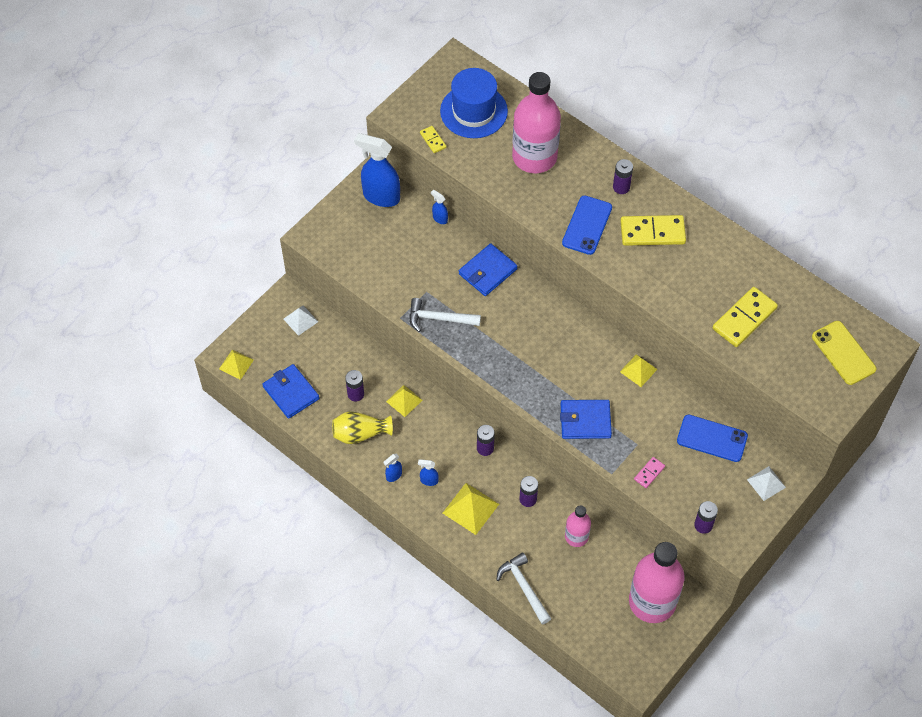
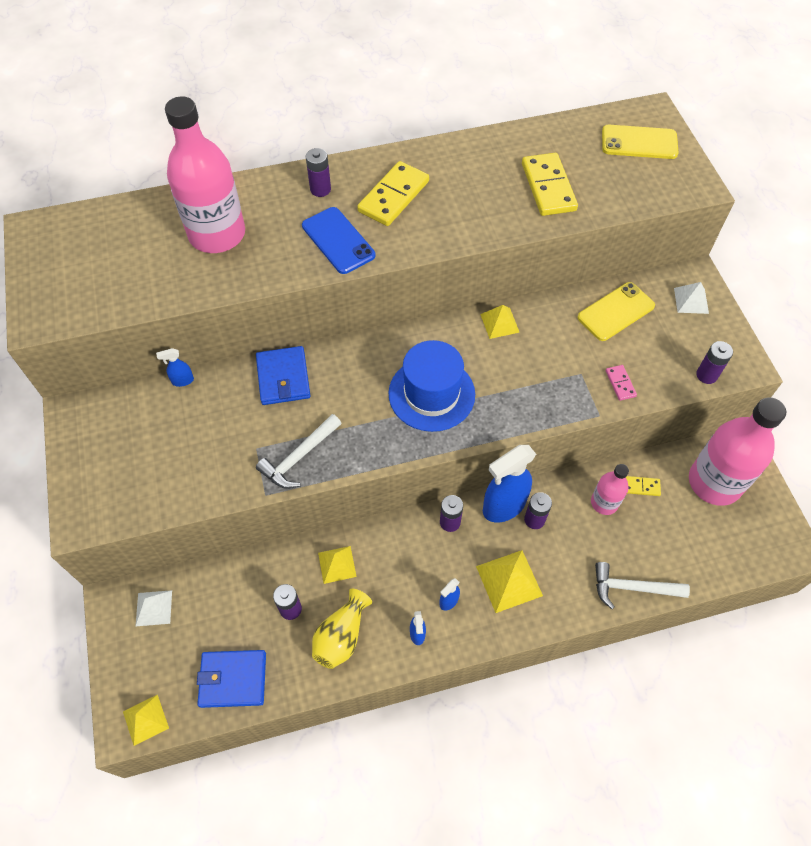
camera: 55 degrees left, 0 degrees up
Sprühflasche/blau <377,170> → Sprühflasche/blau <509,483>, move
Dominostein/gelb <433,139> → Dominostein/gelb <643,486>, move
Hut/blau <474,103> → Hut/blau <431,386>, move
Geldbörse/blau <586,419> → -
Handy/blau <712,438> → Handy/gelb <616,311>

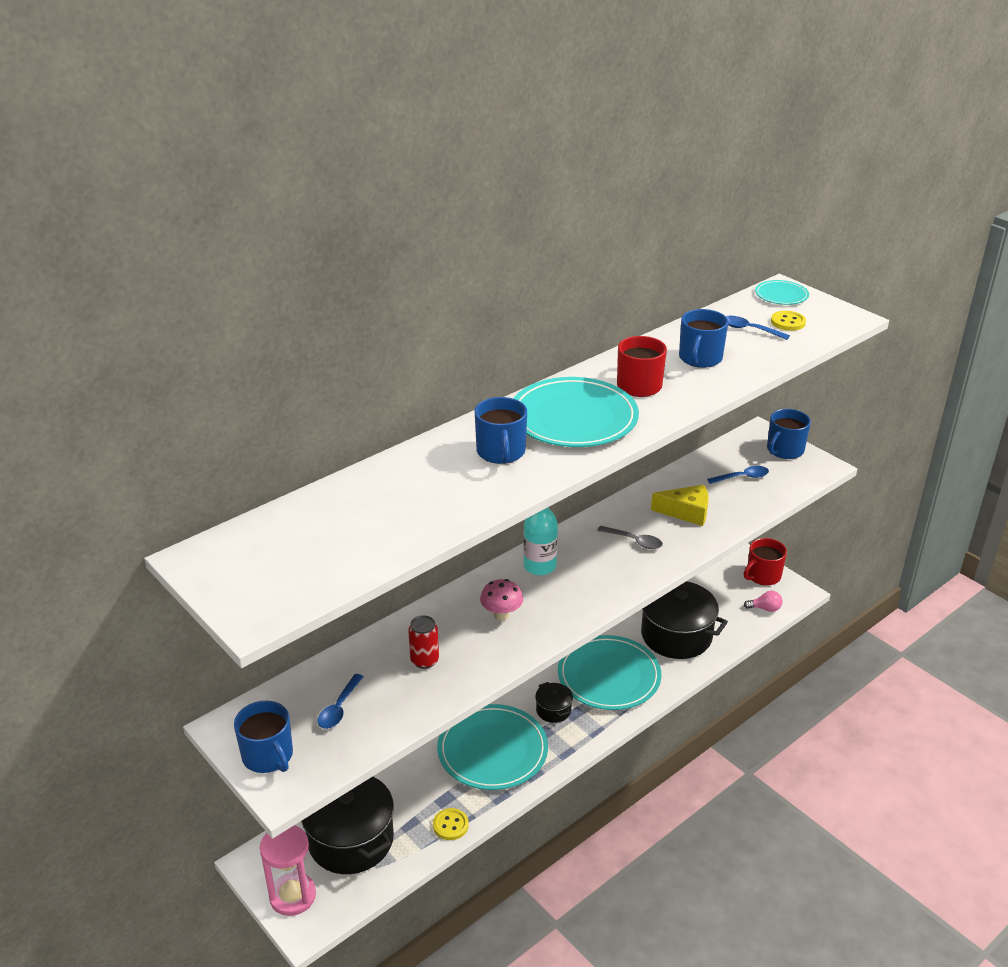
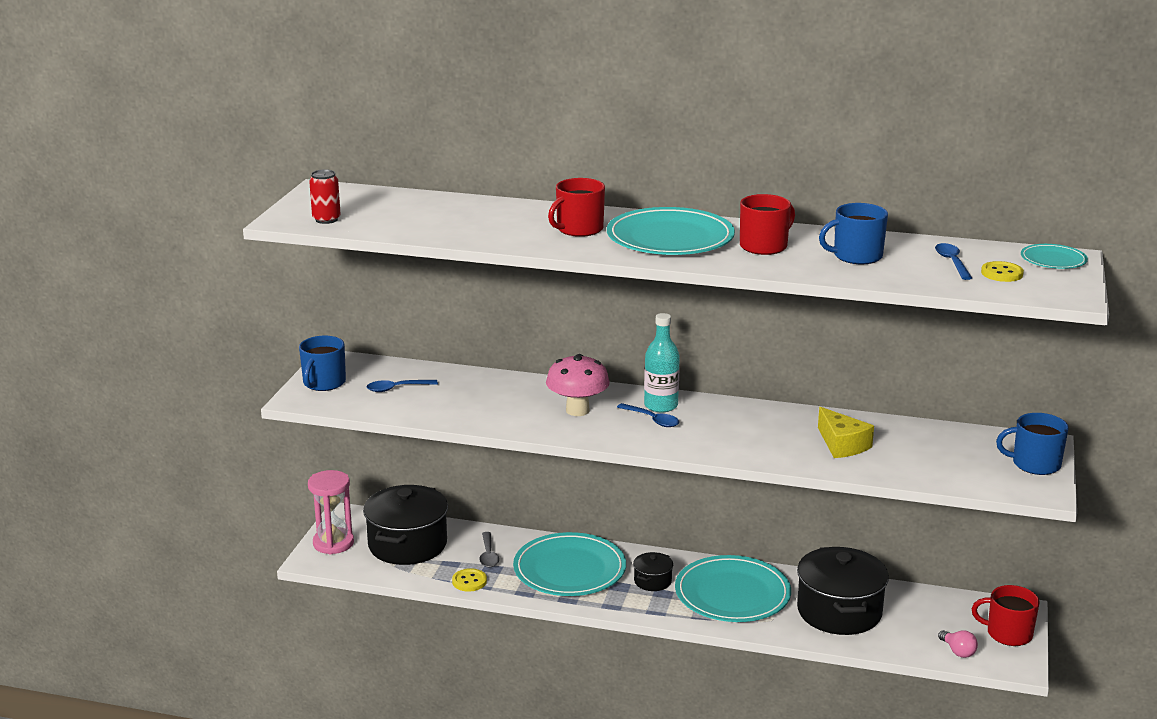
camera: 55 degrees right, 10 degrees down
Dose/rot <423,642> → Dose/rot <325,196>, move
Tasse/blau <501,430> → Tasse/rot <576,207>
Pilz/rosa <501,600> → Pilz/rosa <578,385>, x1.50
Löffel/grau <630,537> → Löffel/grau <489,549>, move
Löffel/blau <738,475> → Löffel/blau <648,415>, move

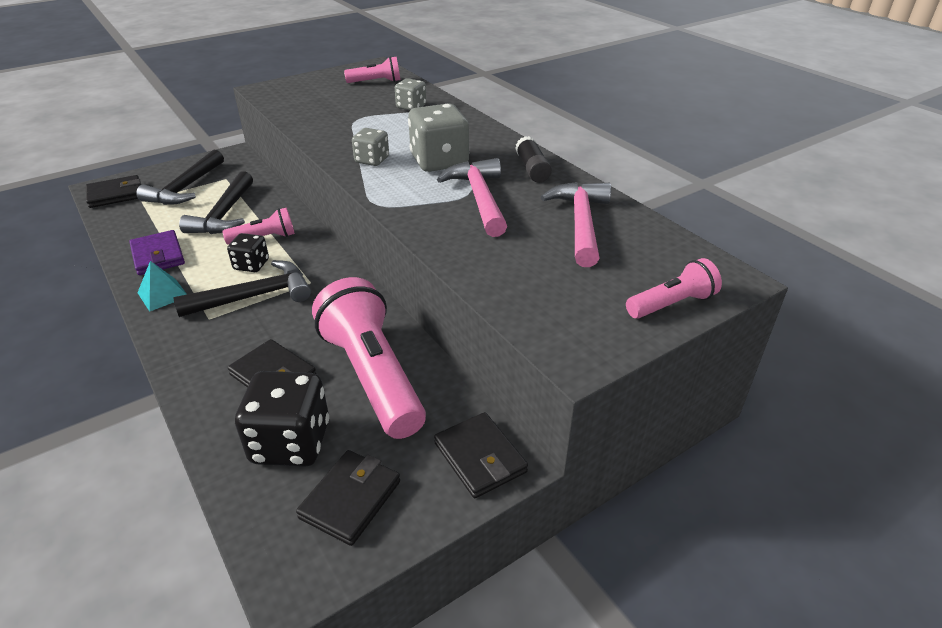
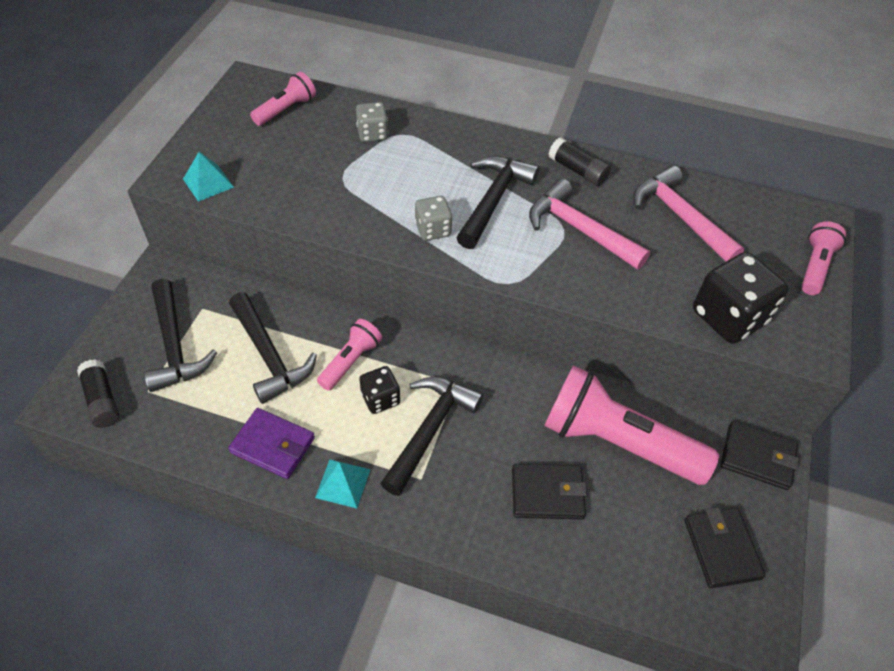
camera: 40 degrees left, 15 degrees up
Geldbörse/schwarz <113,191> → Klebestift/schwarz <98,393>
Spielwürfel/schwarz <282,419> → Spielwürfel/schwarz <741,298>, move
Spielwürfel/grau <438,138> → Hammer/schwarz <497,202>
- → Pyramide/türkis <208,177>

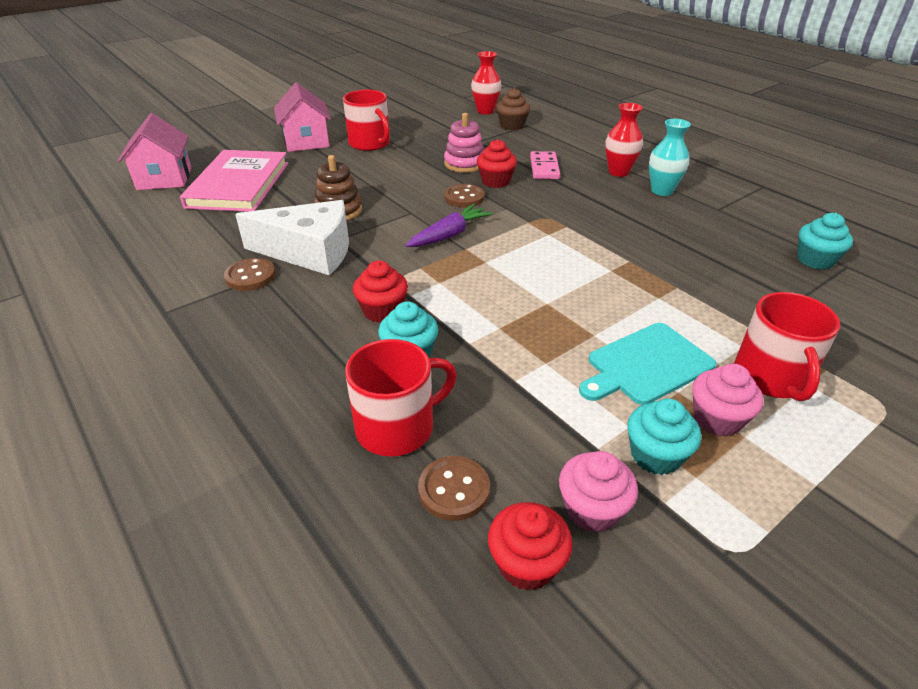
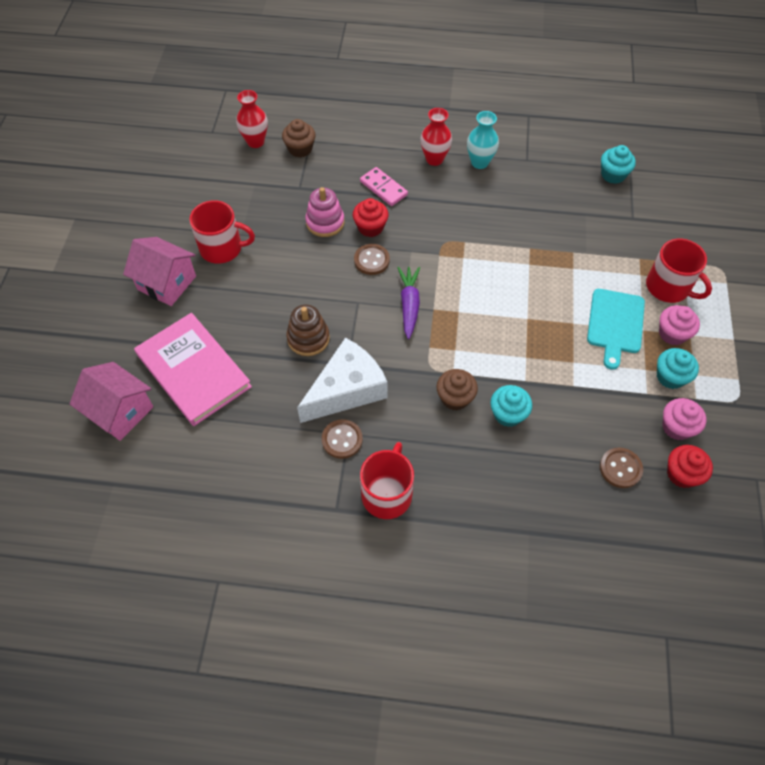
camera: 45 degrees left, 20 degrees up
Tasse/rot <401,397> → Tasse/rot <387,480>, move
Muffin/rot <380,292> → Muffin/braun <457,389>

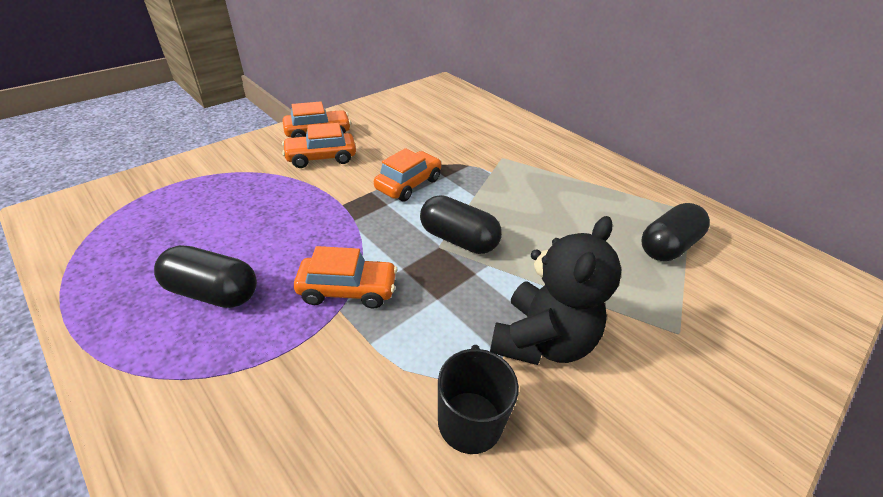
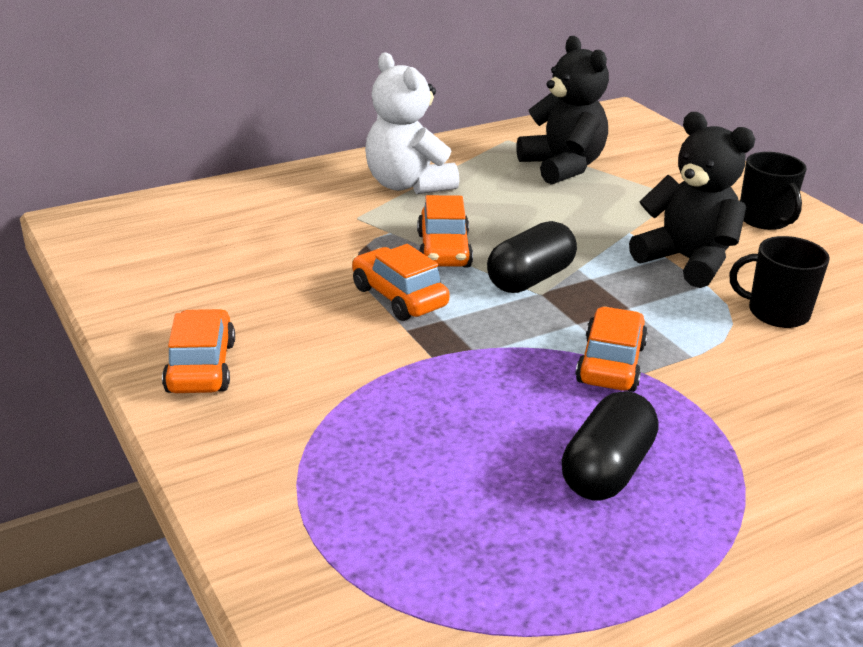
camera: 75 degrees left, 10 degrees down
Auto/orange <319,145> → Auto/orange <445,231>, move
Kapsel/schwarz <675,232> → Teddybär/schwarz <562,110>
- → Teddybär/weiß <412,123>
- → Tasse/schwarz <773,191>

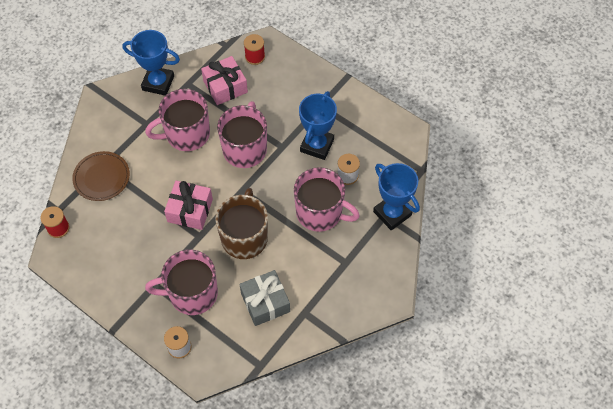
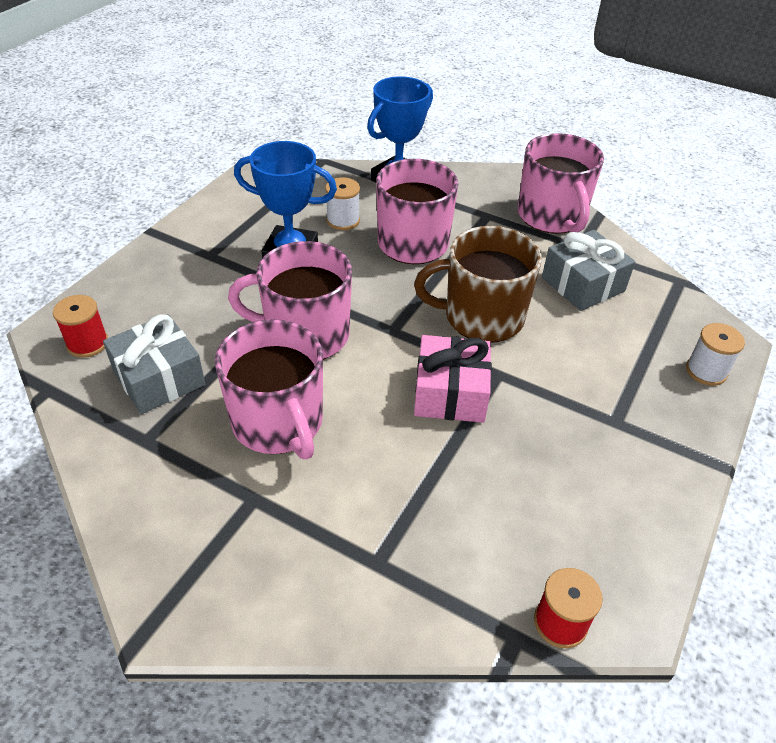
camera: 100 degrees left, 15 degrees down
Teller/braun <101,176> → -
Pokal/blau <151,63> → -
Tasse/rosa <181,282> → Tasse/rosa <561,183>, move
Geschenk/rosa <224,80> → Geschenk/grau <154,364>

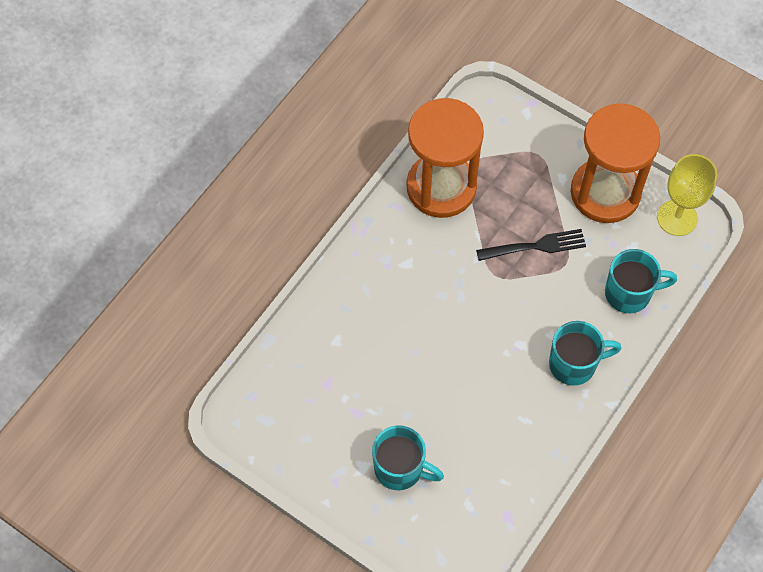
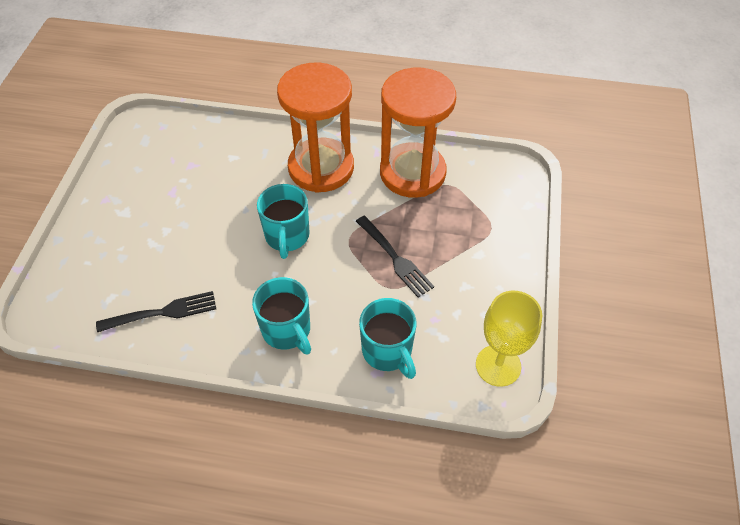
camera: 65 degrees right, 10 degrees down
Tasse/türkis <408,457> → Tasse/türkis <283,221>, move
Sanduhr/orange <615,163> → Sanduhr/orange <315,127>, move
- → Gabel/schwarz <156,311>

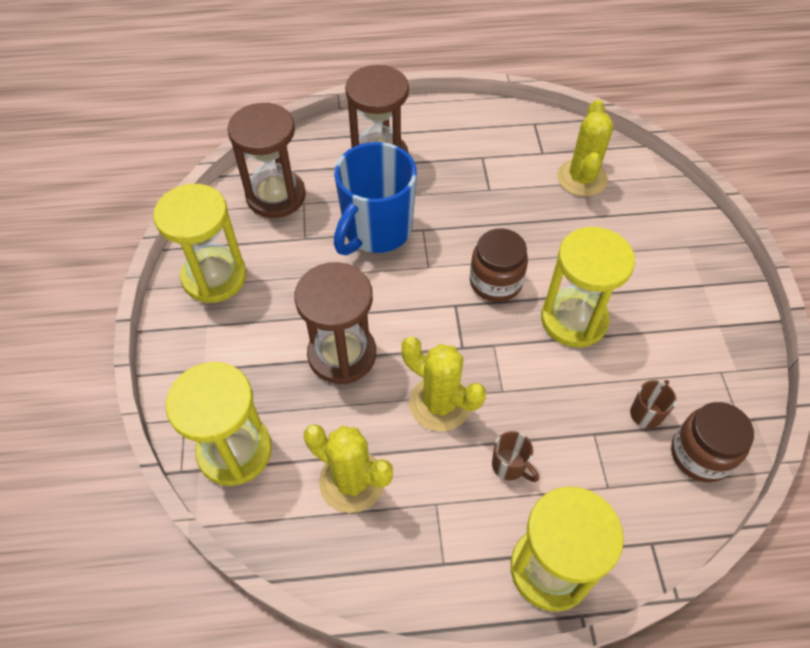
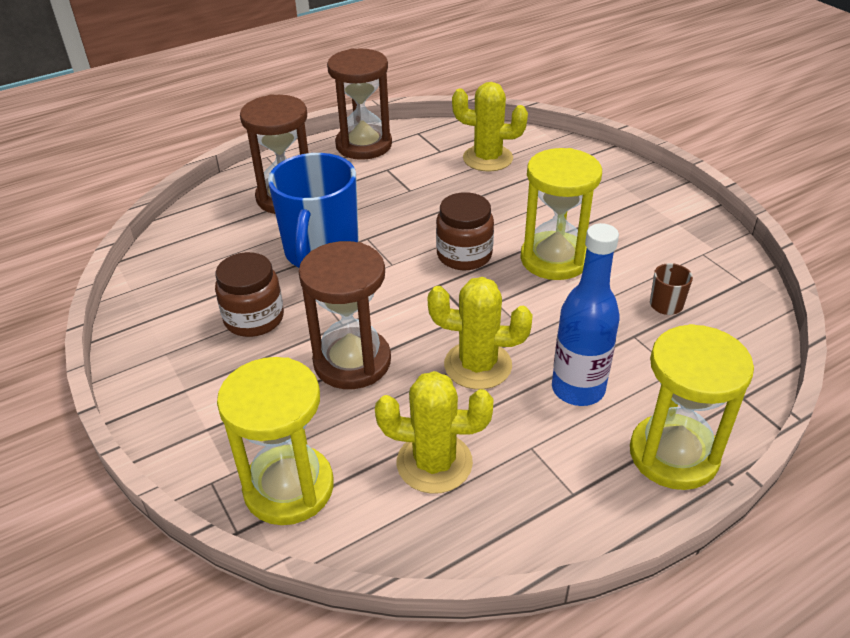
camera: 25 degrees left, 15 degrees down
Sanduhr/gelb <200,243> → -
Sanduhr/braun <266,160> → Sanduhr/braun <359,104>, move
Tasse/braun <515,456> → Flasche/blau <586,314>
Kaktus/gelb <585,148> → Kaktus/gelb <490,126>, 60 degrees counterclockwise
Einmachglas/braun <712,442> → Einmachglas/braun <249,294>, move

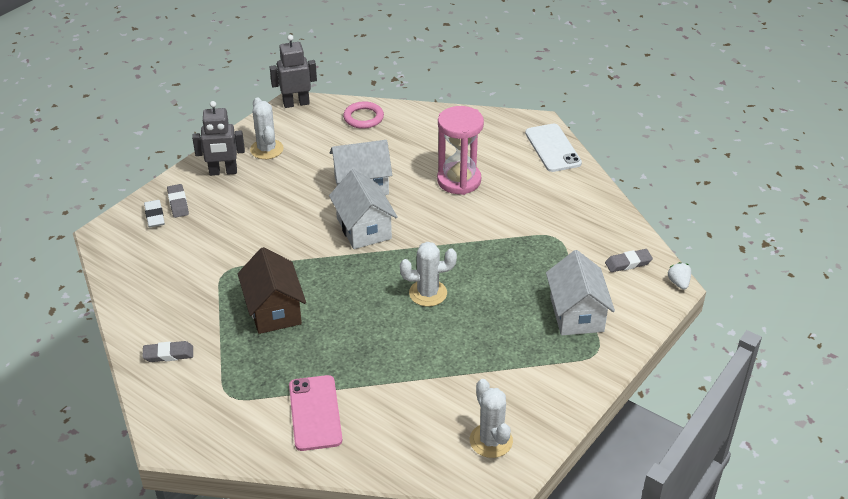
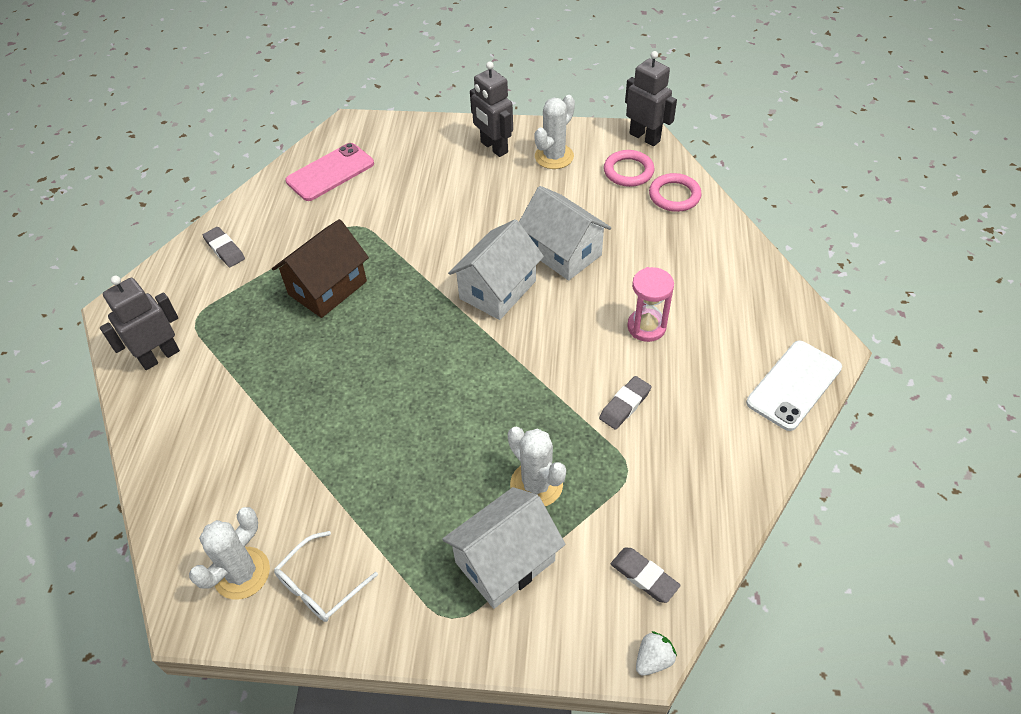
camera: 60 degrees right, 10 degrees up
Radiergummi/weiß <154,213> → -
Radiergummi/grau <178,201> → Radiergummi/grau <625,403>, move
Handy/rosa <315,413> → Handy/rosa <329,172>, move
Kaktus/weiß <428,274> → Kaktus/weiß <537,466>, move
Sanduhr/rosa <460,150> → Sanduhr/rosa <650,304>, x0.65
- → Roboter/grau <140,323>
- → Brille/weiß <326,576>
- → Ring/rosa <629,168>

